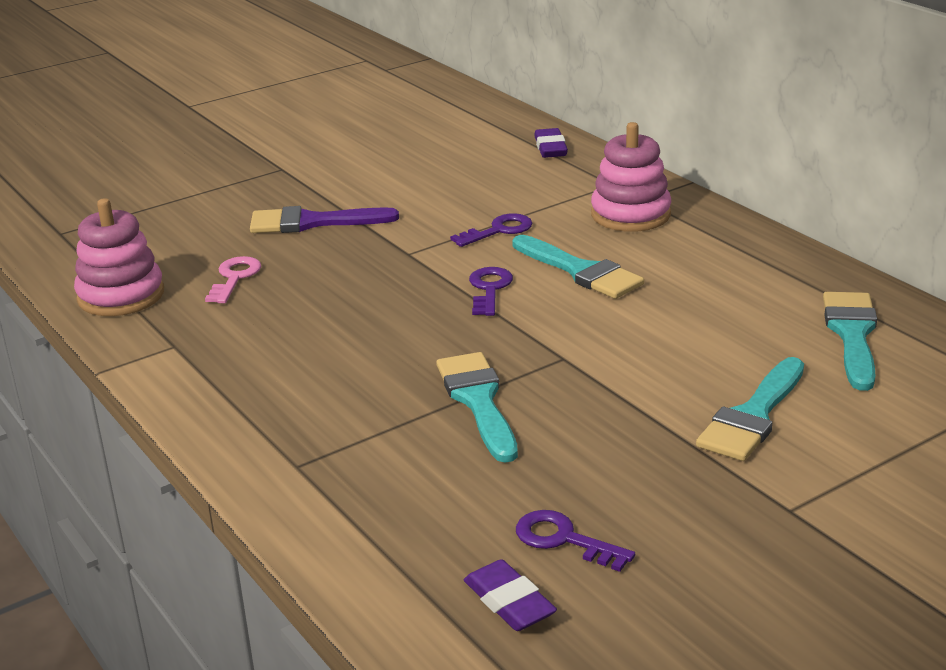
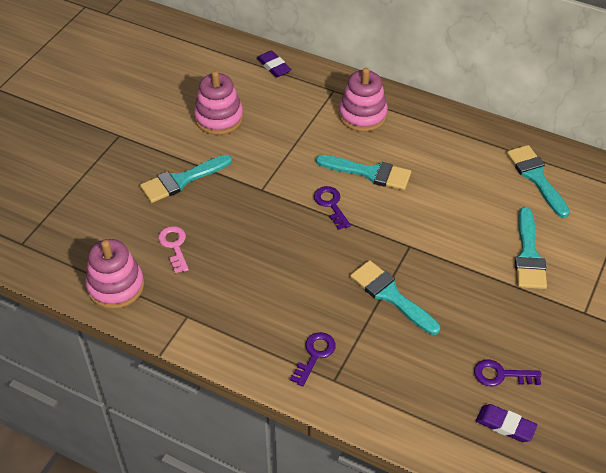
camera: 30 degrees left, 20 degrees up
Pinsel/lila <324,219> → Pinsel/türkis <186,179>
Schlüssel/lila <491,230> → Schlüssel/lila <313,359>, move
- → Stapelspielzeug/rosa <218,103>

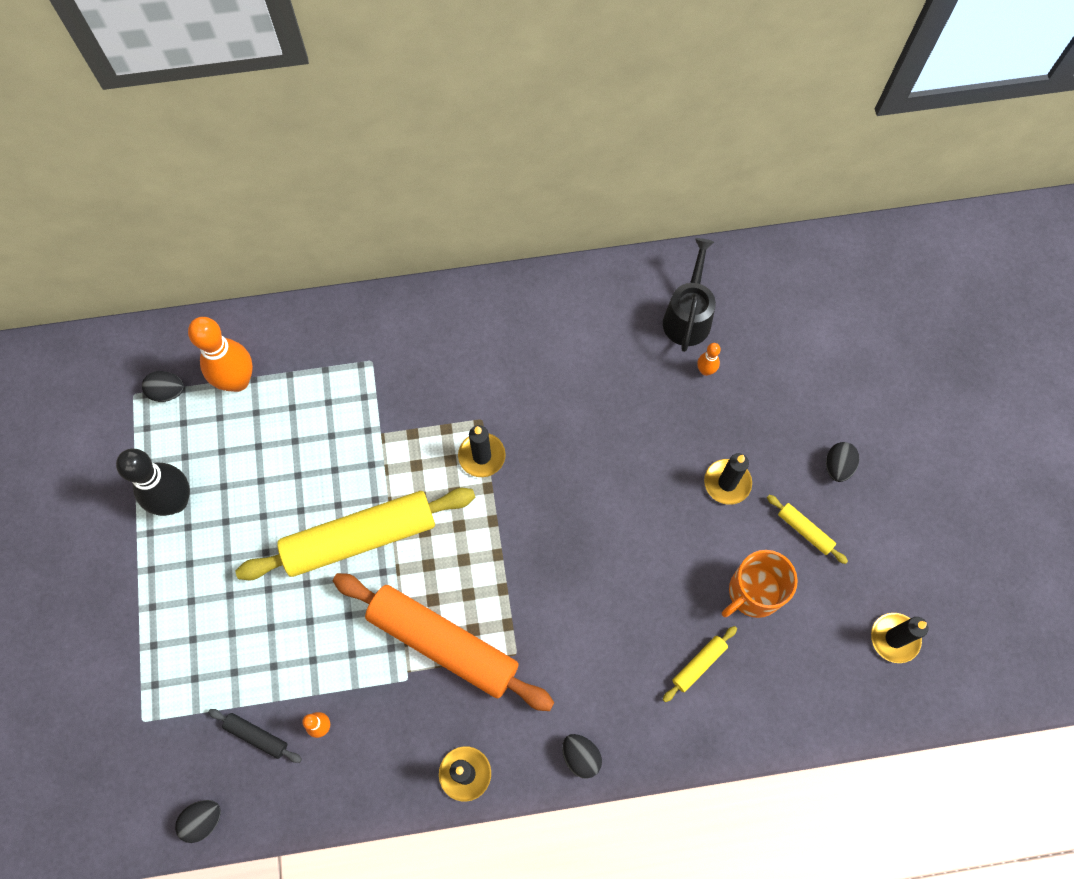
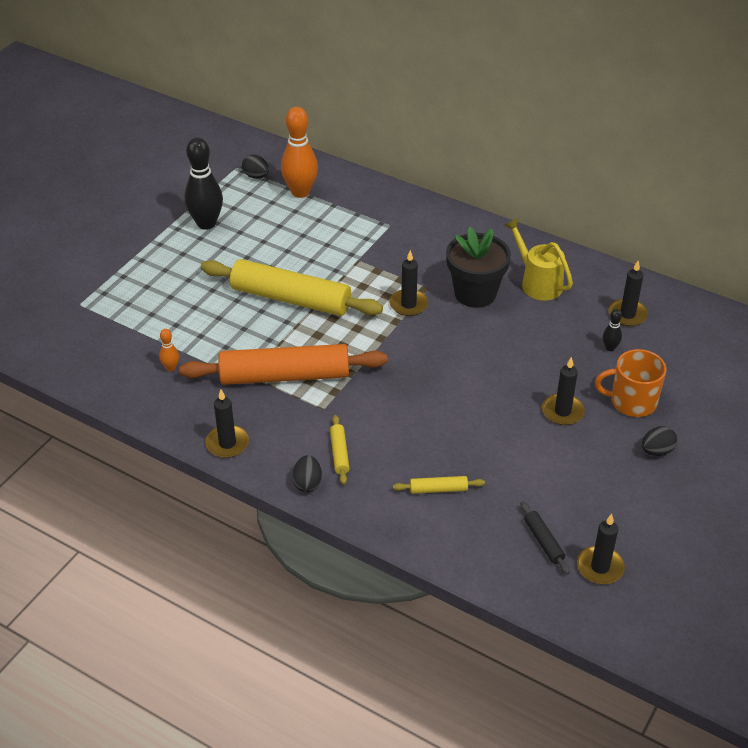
camera: 40 degrees right, 25 degrees down
Ei/schwarz <198,821> → -
Nudelholz/schwarz <255,736> → Nudelholz/schwarz <545,537>, move
Nudelholz/orange <443,642> → Nudelholz/orange <283,364>, 75 degrees counterclockwise
Gießkanne/schwarz <689,295> → Kerze/schwarz <628,293>
Bowlingkegel/orange <709,359> → Bowlingkegel/schwarz <612,330>
Tasse/orange <760,584> → Tasse/orange <630,383>, move
Nudelholz/gelb <807,529> → Nudelholz/gelb <340,450>, move
- → Blumentopf/schwarz <478,267>
- → Gießkanne/gelb <538,259>

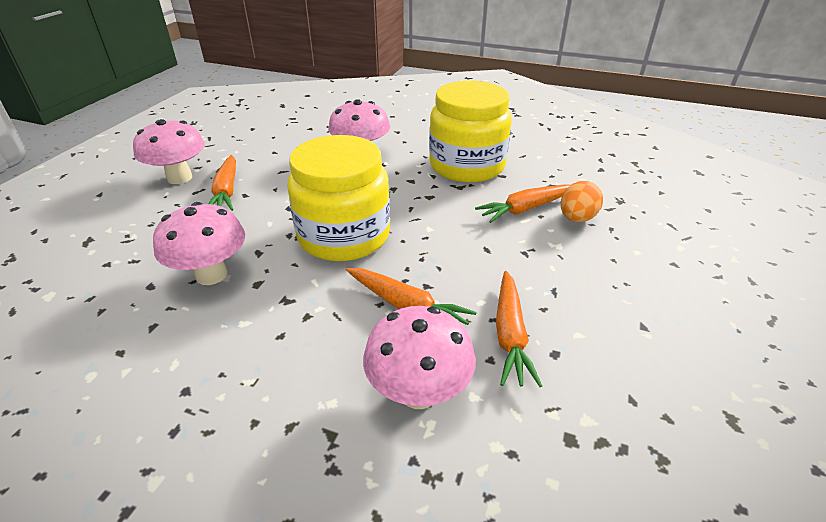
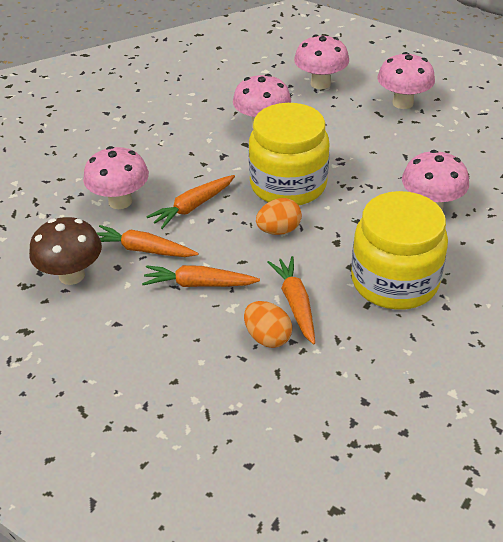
camera: 105 degrees right, 5 degrees up
Karotte/orange <222,183> → Karotte/orange <201,276>, move
- → Pilz/braun <65,251>
- → Ei/orange <279,216>
- → Pilz/rosa <321,62>

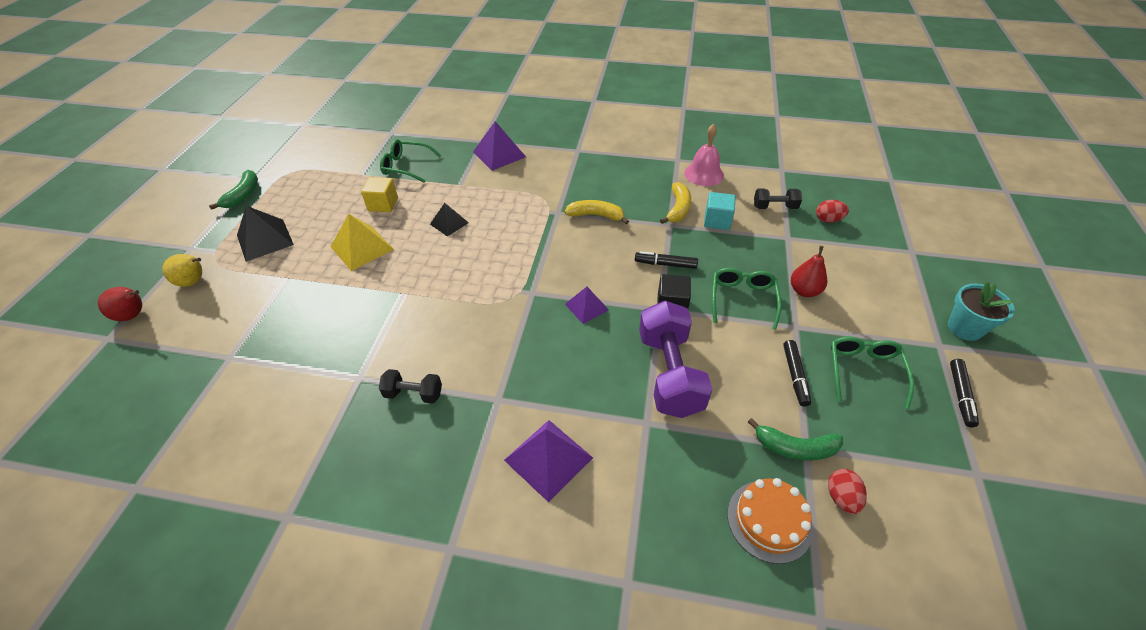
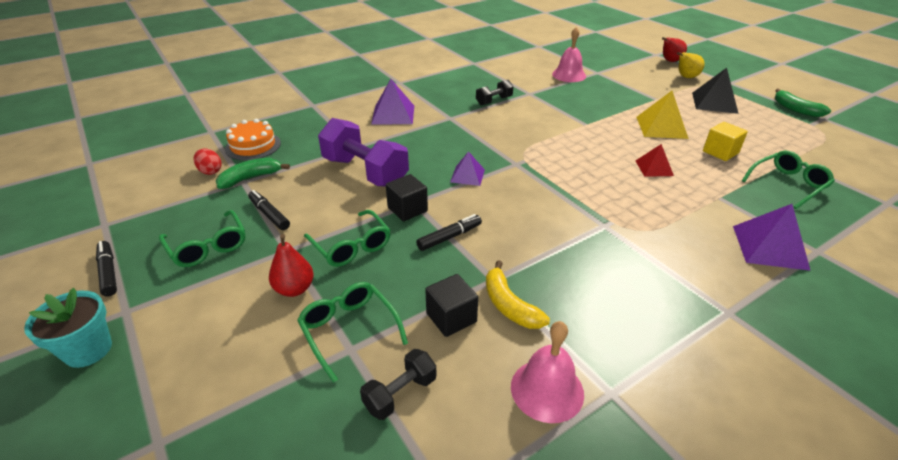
camera: 135 degrees right, 10 degrees down
Pyramide/schwarz <449,220> → Pyramide/rot <655,160>
Banane/gelb <596,212> → -
Kubus/türkis <719,211> → Kubus/schwarz <451,305>
Ei/rot <832,211> → -
- → Brille/grün <352,332>
- → Glocke/rosa <569,54>

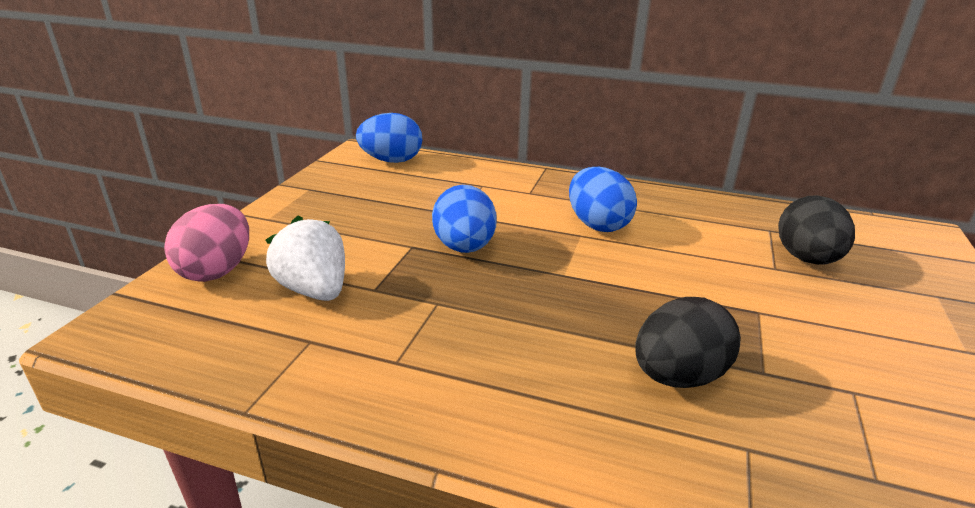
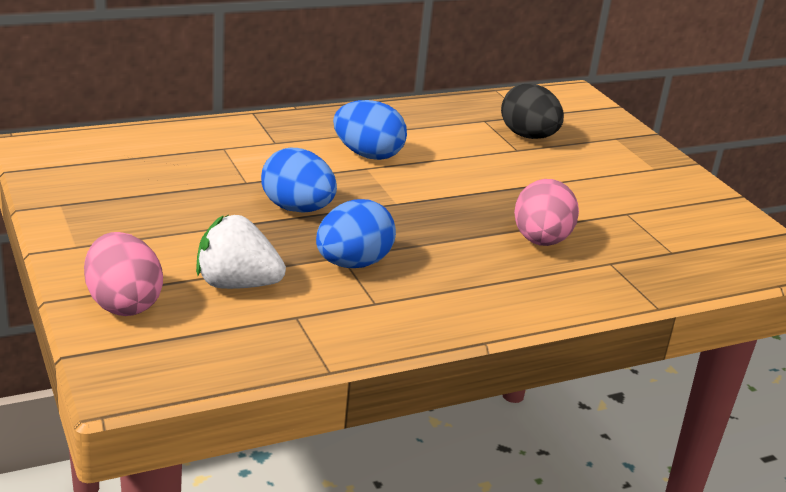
camera: 45 degrees left, 0 degrees up
Ei/blau <389,138> → Ei/blau <356,233>, move
Ei/schwarz <687,342> → Ei/rosa <546,212>

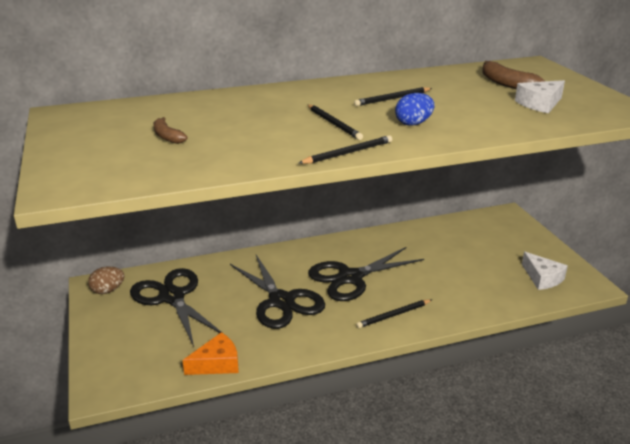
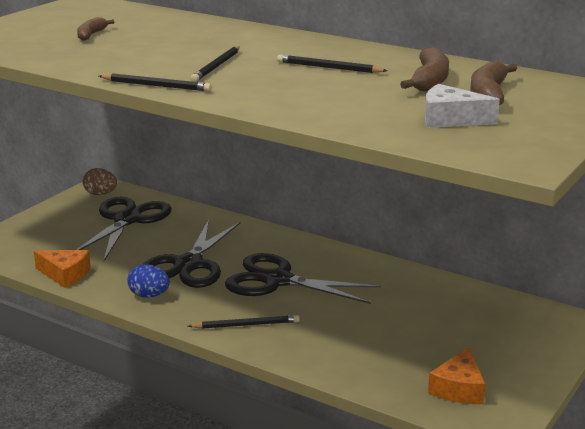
camera: 50 degrees right, 5 degrees down
Bleistift/schwarz <394,313> → Bleistift/schwarz <244,322>, 150 degrees clockwise
Ei/blau <415,109> → Ei/blau <148,281>, move
Käse/weiß <545,271> → Käse/orange <457,375>
- → Banane/braun <424,69>

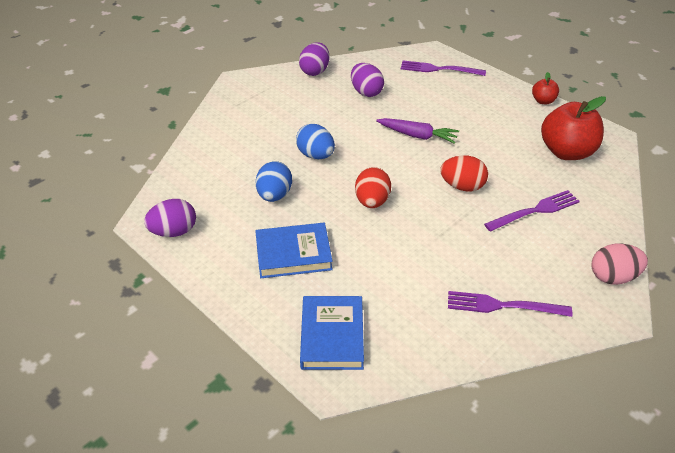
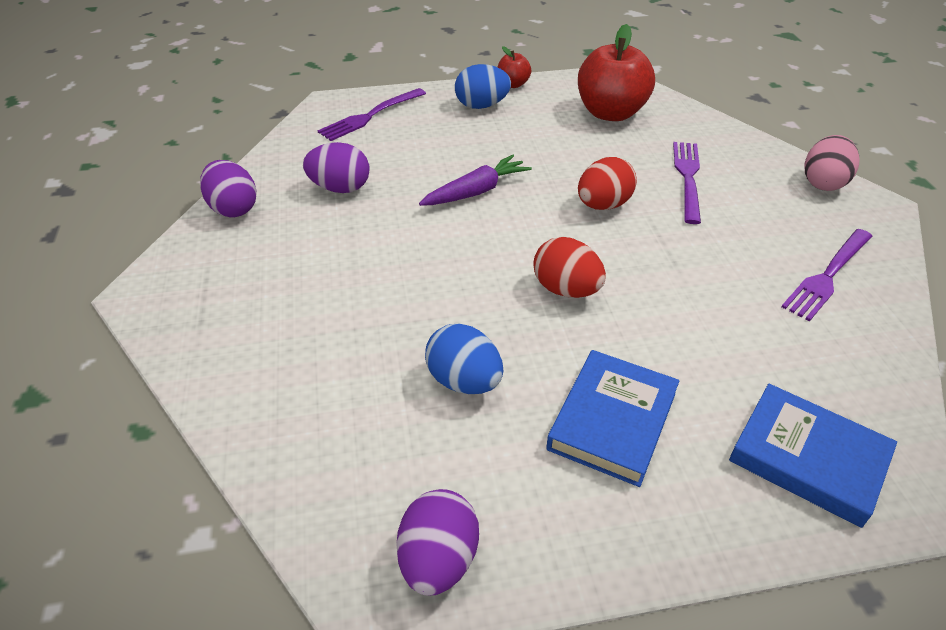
camera: 55 degrees left, 0 degrees up
Ei/blau <315,141> → Ei/blau <483,86>, move

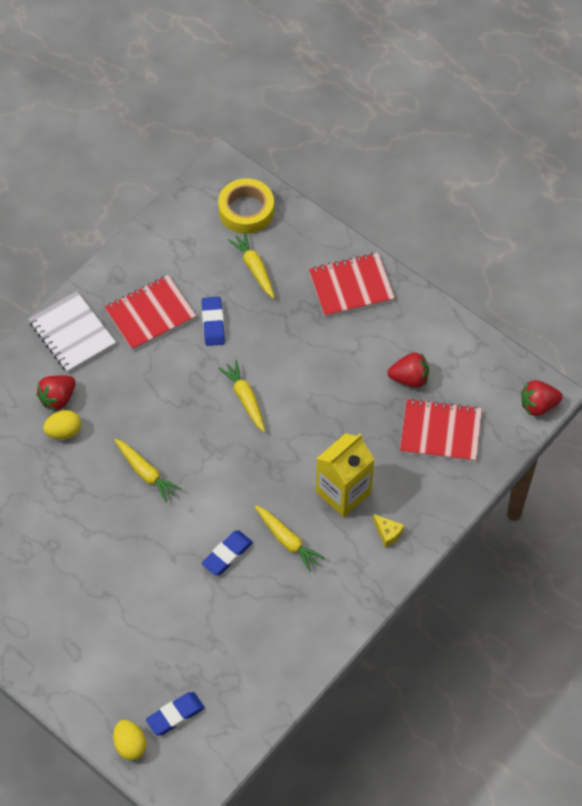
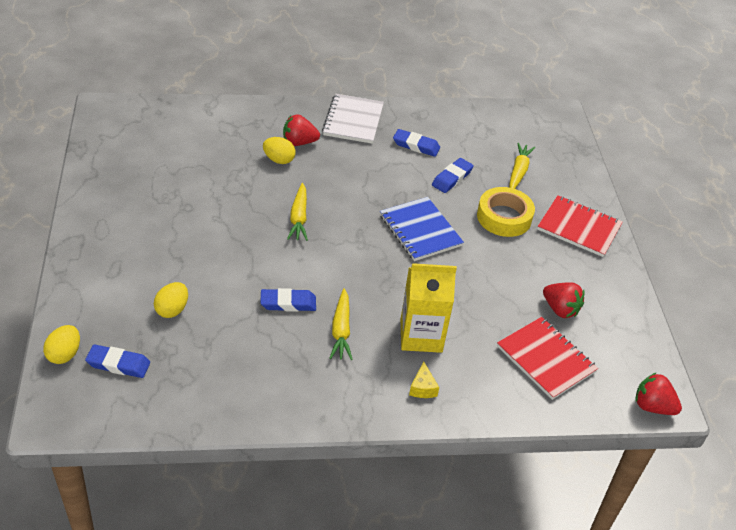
camera: 40 degrees right, 15 degrees down
Notizbuch/rot <150,313> → Radiergummi/blau <416,143>
Klebeband/gelb <246,206> → Klebeband/gelb <506,212>, move
Karotte/gelb <241,396> → Notizbuch/blau <422,229>
- → Ei/gelb <171,300>

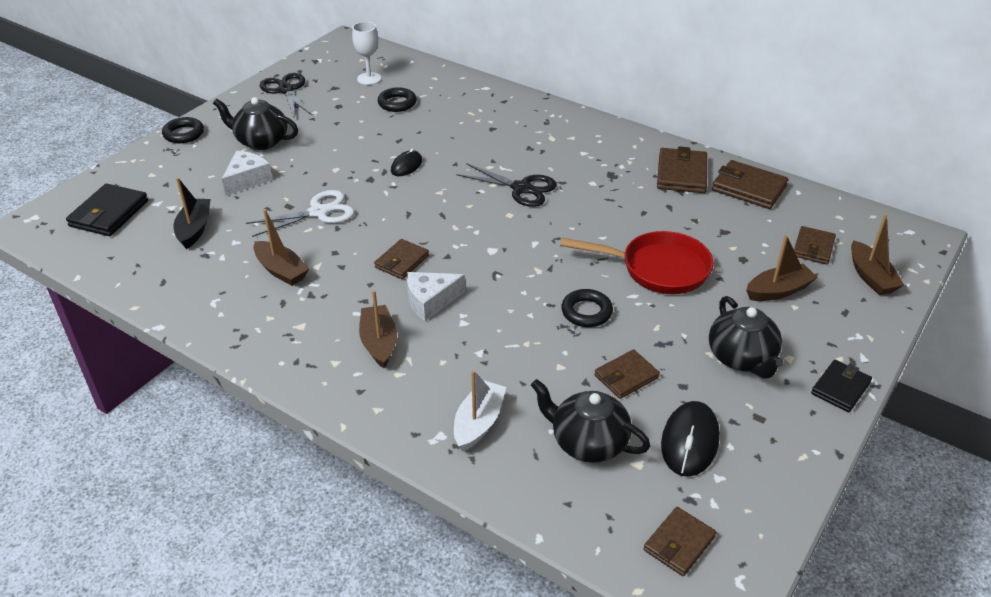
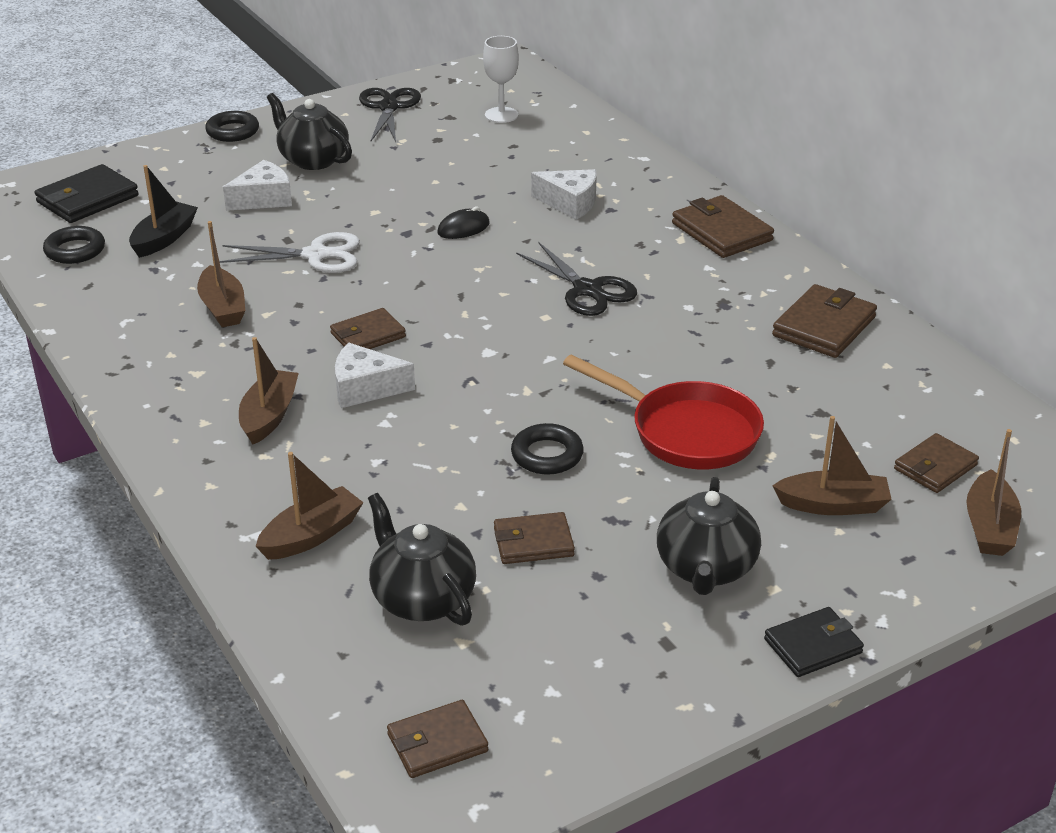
camera: 25 degrees right, 5 degrees down
Ring/schwarz <397,99> → Ring/schwarz <74,245>, move
Boot/weiß <480,411> → Boot/braun <310,506>
Computermaus/schwarz <690,439> → -
Geldbörse/braun <750,184> → Geldbörse/braun <723,226>, move
- → Käse/weiß <564,194>

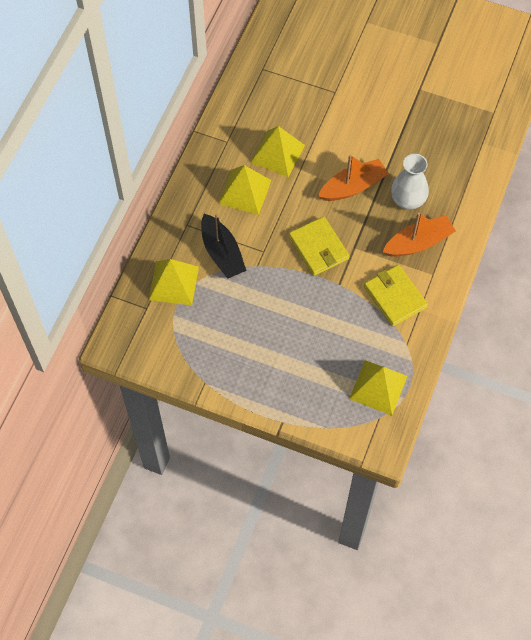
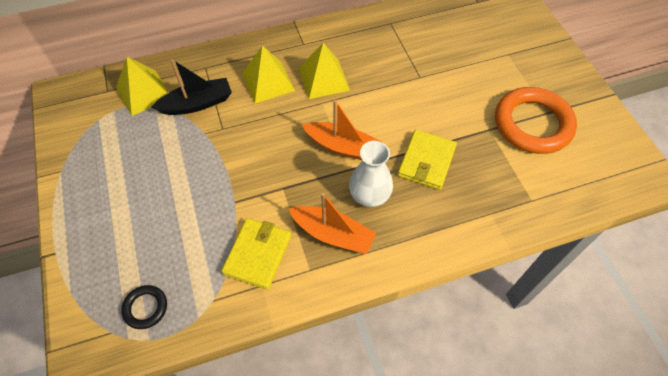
camera: 50 degrees right, 5 degrees down
Boot/schwarz <224,246> → Boot/schwarz <192,87>, 135 degrees counterclockwise
Geldbörse/gelb <319,246> → Geldbörse/gelb <427,159>, move
Pyramide/gelb <378,387> → Ring/schwarz <144,307>
- → Ring/orange <536,120>

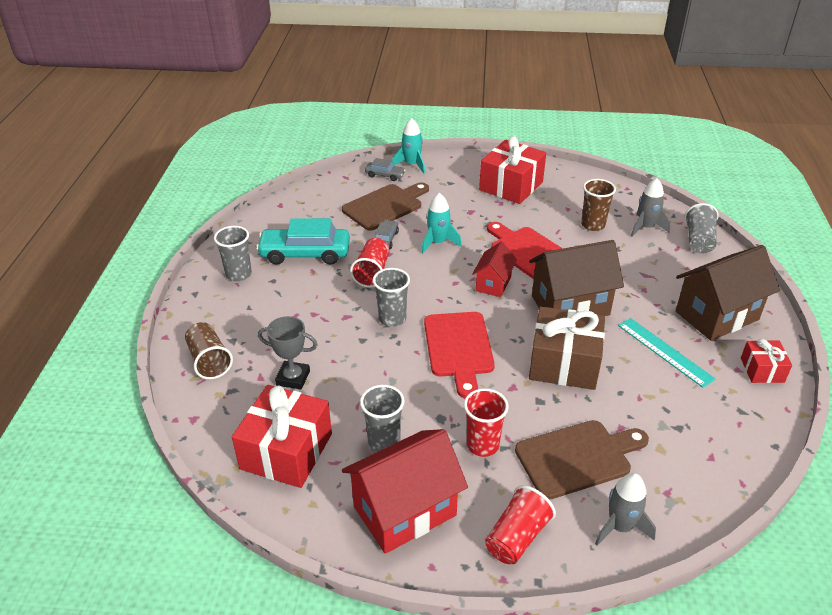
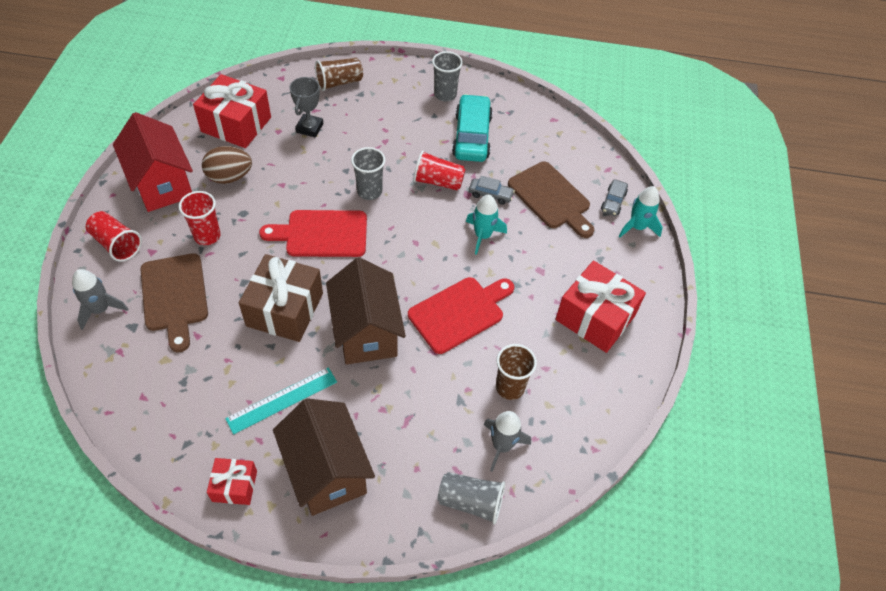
camera: 90 degrees right, 15 degrees up
Becher/grau <382,418> → Ei/braun <227,165>
Haus/rot <494,269> → -

